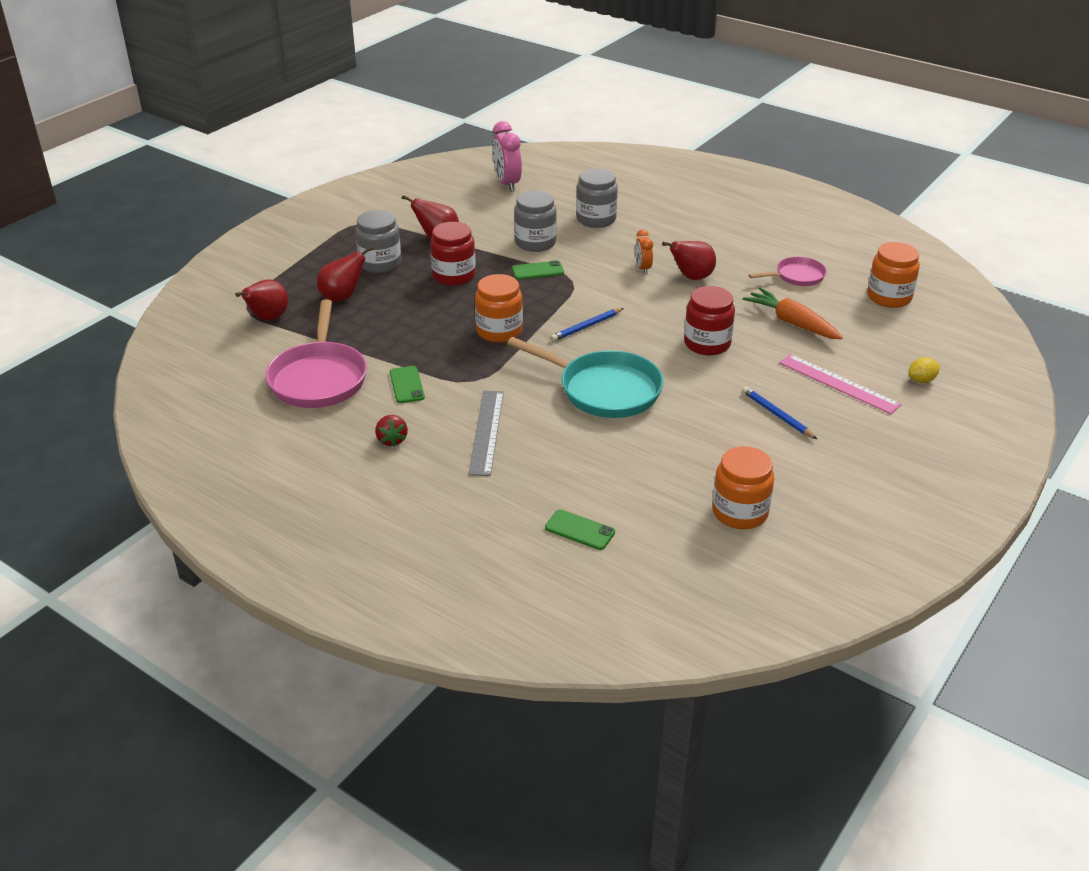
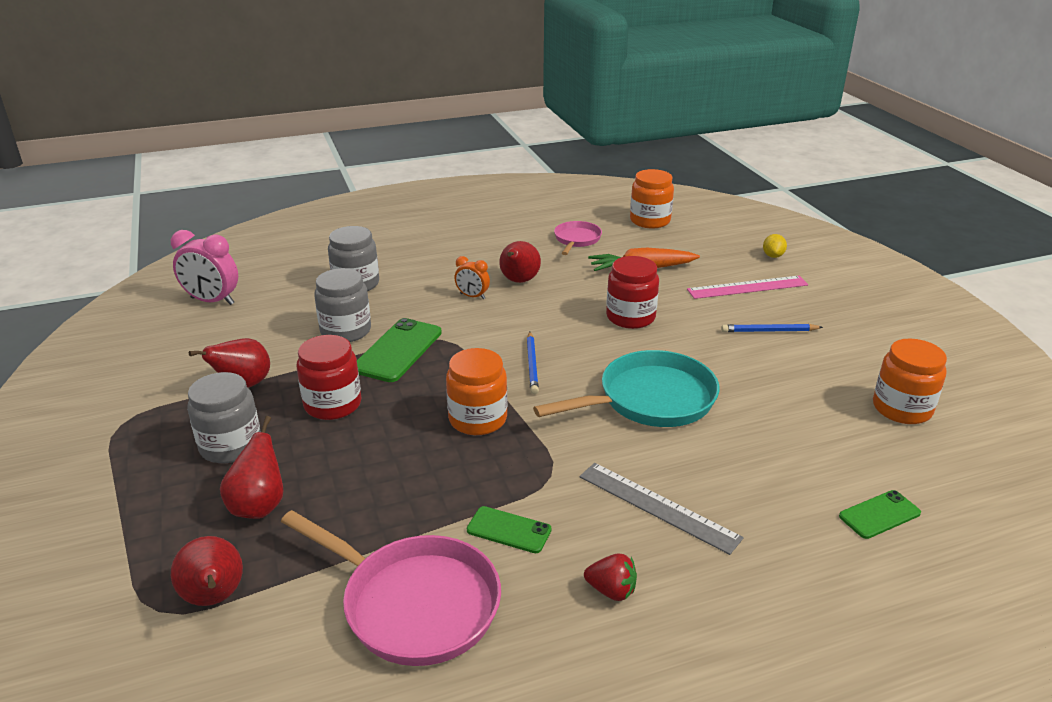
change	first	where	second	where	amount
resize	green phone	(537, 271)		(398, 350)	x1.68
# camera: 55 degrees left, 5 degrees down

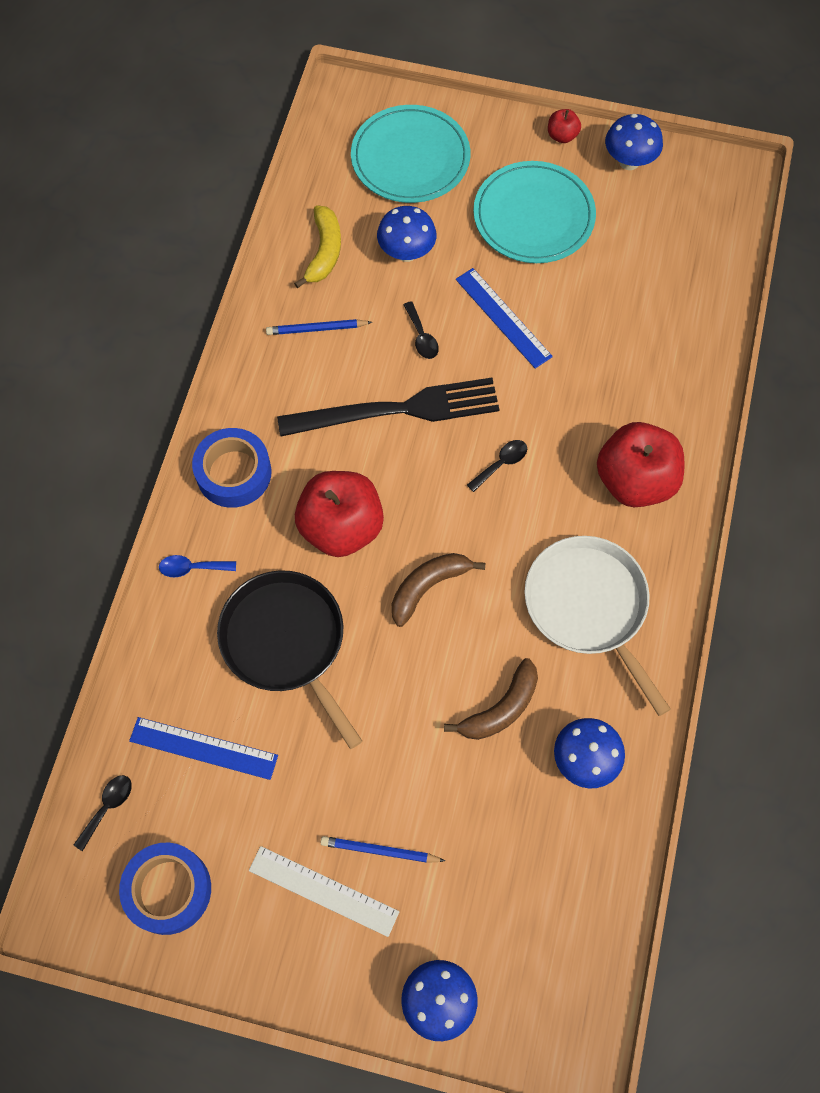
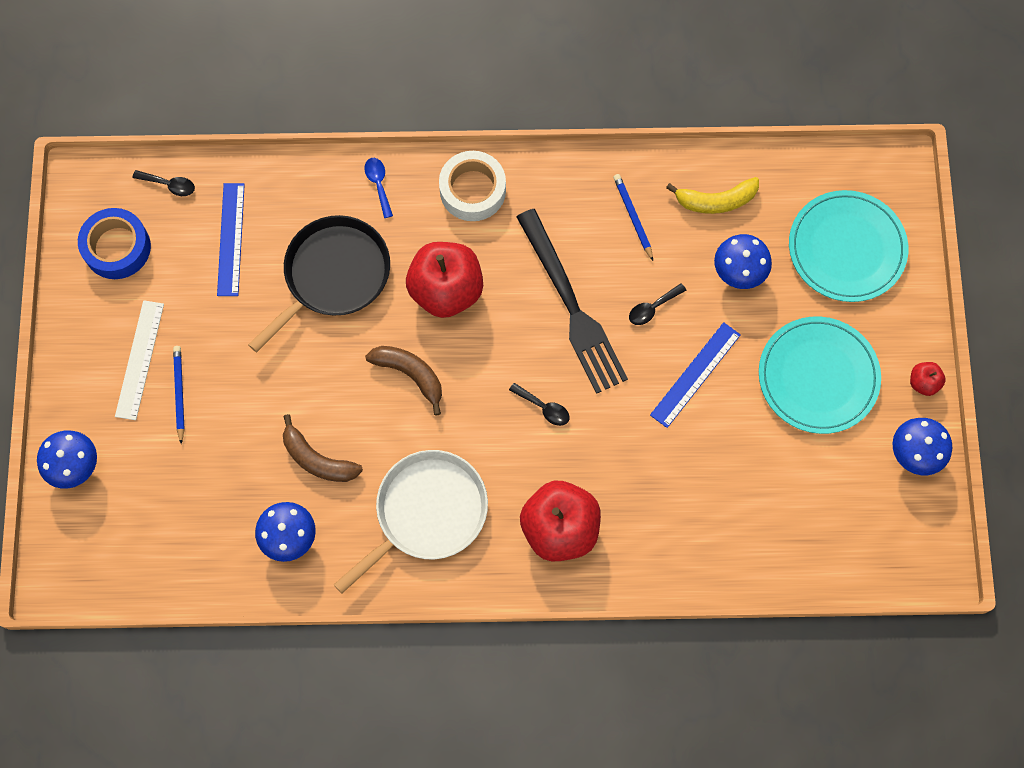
change	first	where	second	where	amount
recolor	blue tape	(234, 473)	white tape	(472, 190)	
# camera: 75 degrees right, 5 degrees up

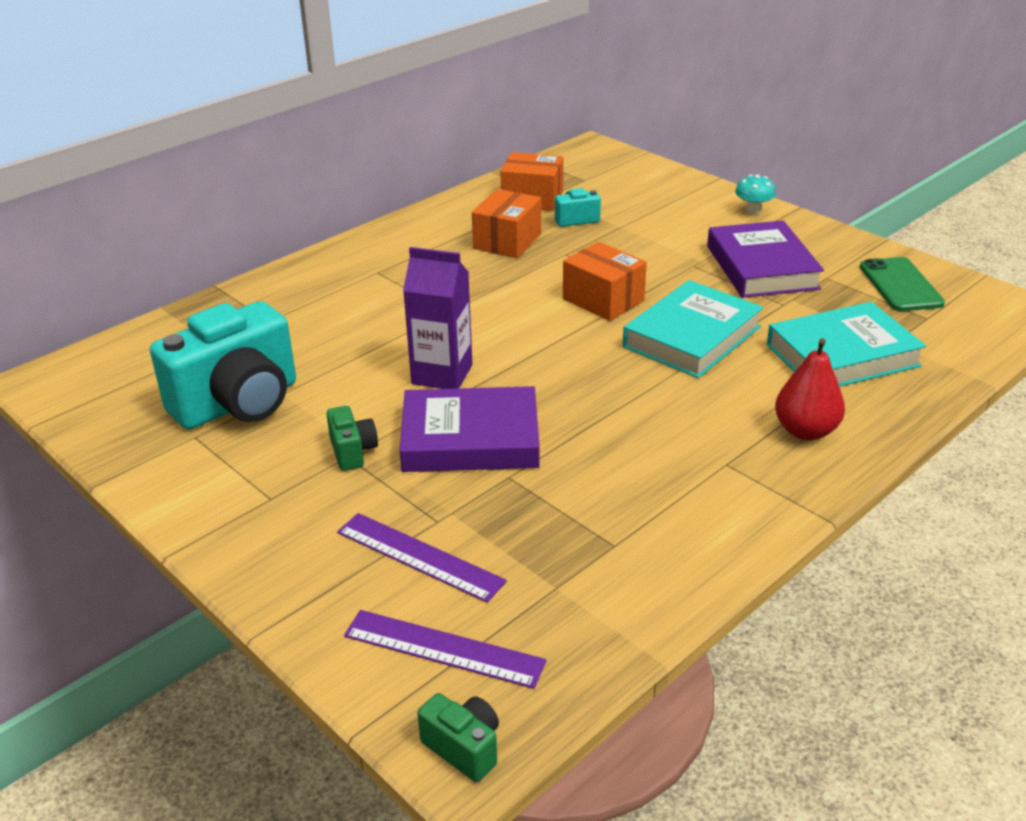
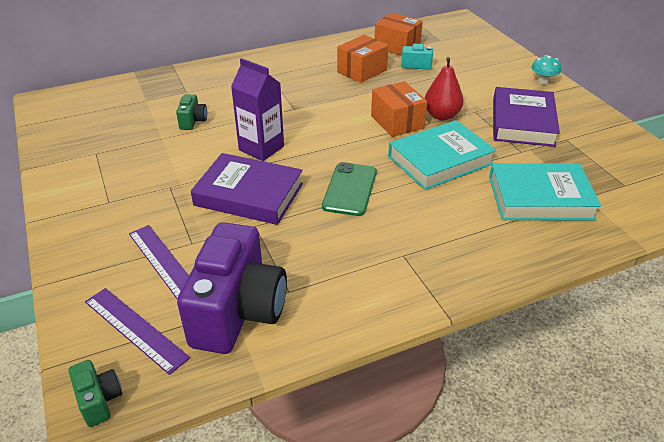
change	first	where	second	where	amount
move	green phone	(900, 285)		(350, 189)	
delete	turquoise camera	(238, 403)			
move	red pear	(805, 431)		(441, 115)	
move	green camera	(352, 451)		(193, 121)	
insert			purple camera	(238, 312)	
# camera: 20 degrees right, 5 degrees up

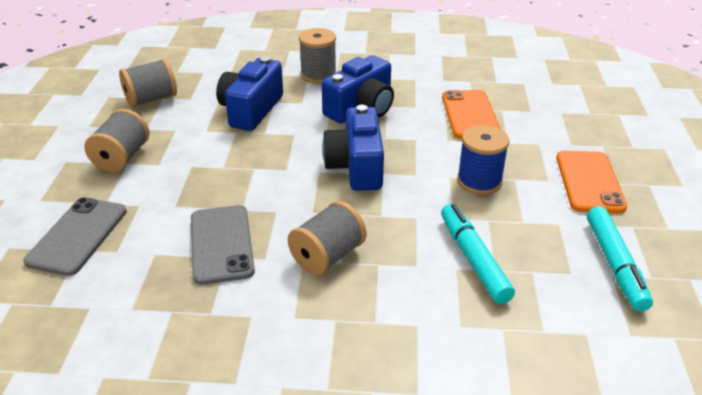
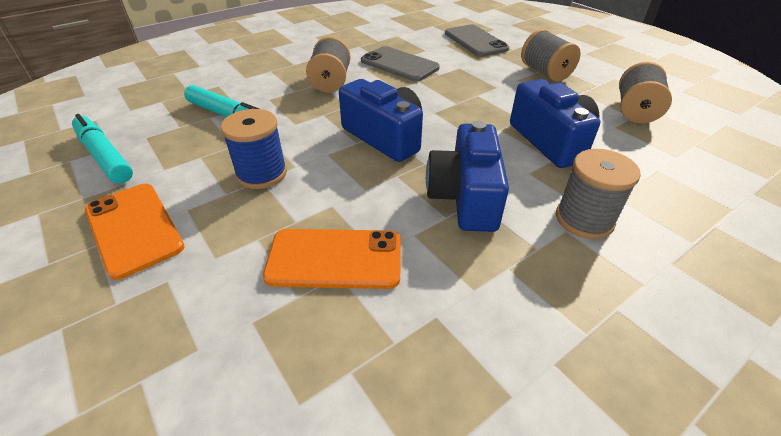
change	first	where	second	where	amount
rotate	orange phone	(470, 115)		(335, 259)	45 degrees counterclockwise
# camera: 140 degrees right, 5 degrees up

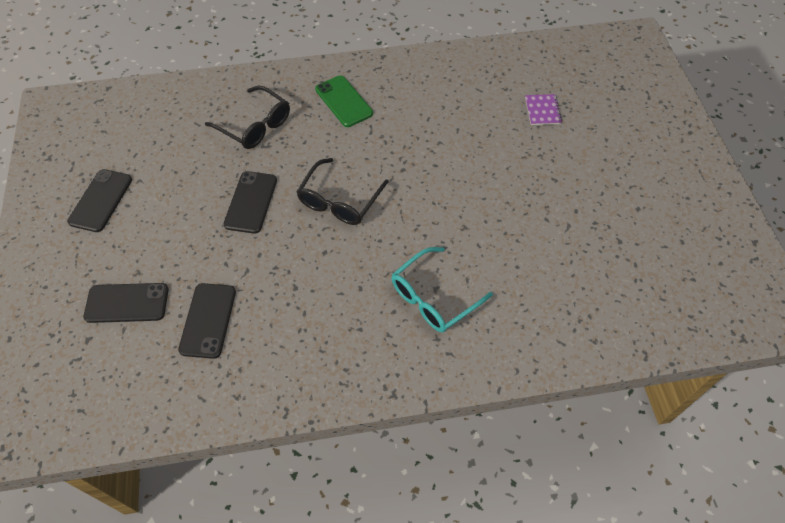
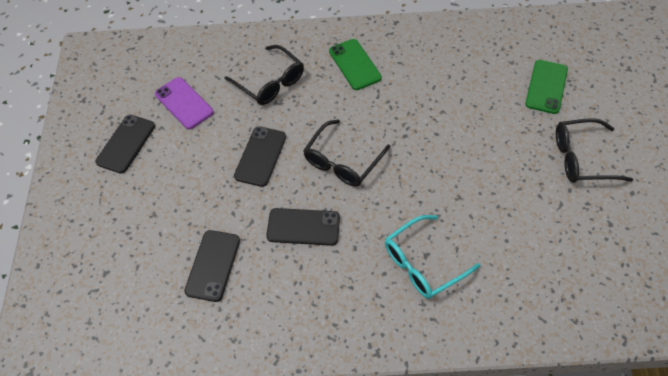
change	first	where	second	where	amount
replace	purple notebook	(542, 111)	green phone	(546, 87)	
move	black phone	(127, 303)		(303, 227)	
insert			purple phone	(184, 103)	
insert			black glasses	(581, 158)	
# camera: 10 degrees right, 0 degrees up

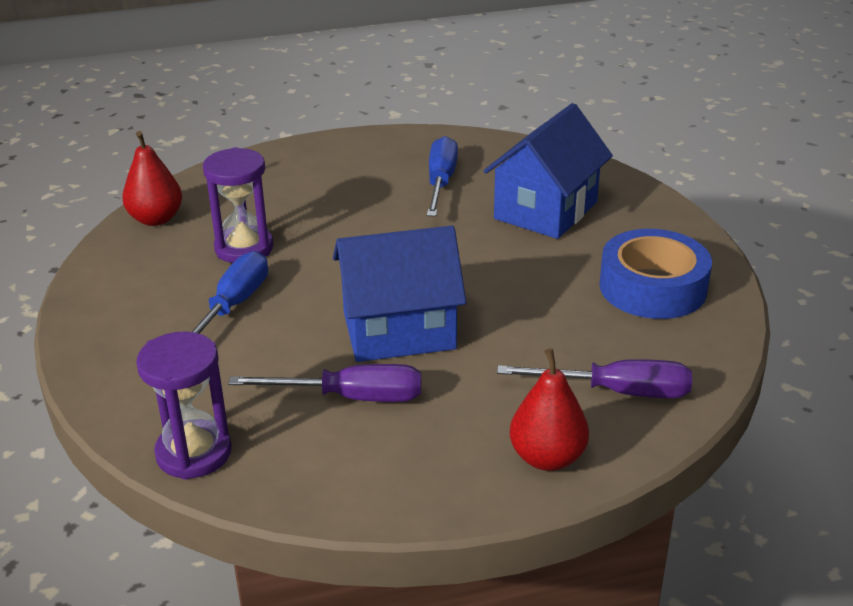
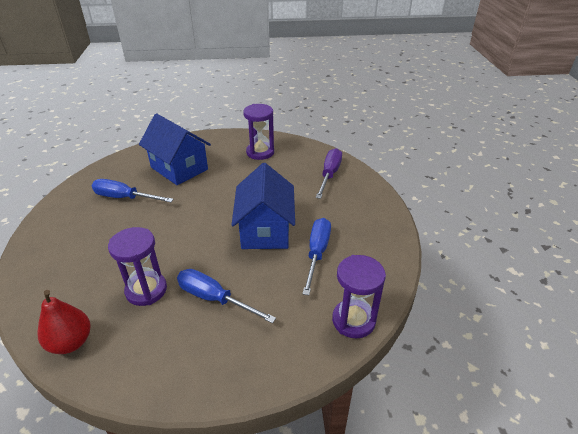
change	first	where	second	where	amount
replace	blue tape	(652, 287)	purple hourglass	(260, 152)	
delete	red pear	(547, 458)			
recolor	purple screwdriver	(351, 397)	blue screwdriver	(317, 253)	
# camera: 80 degrees left, 5 degrees up

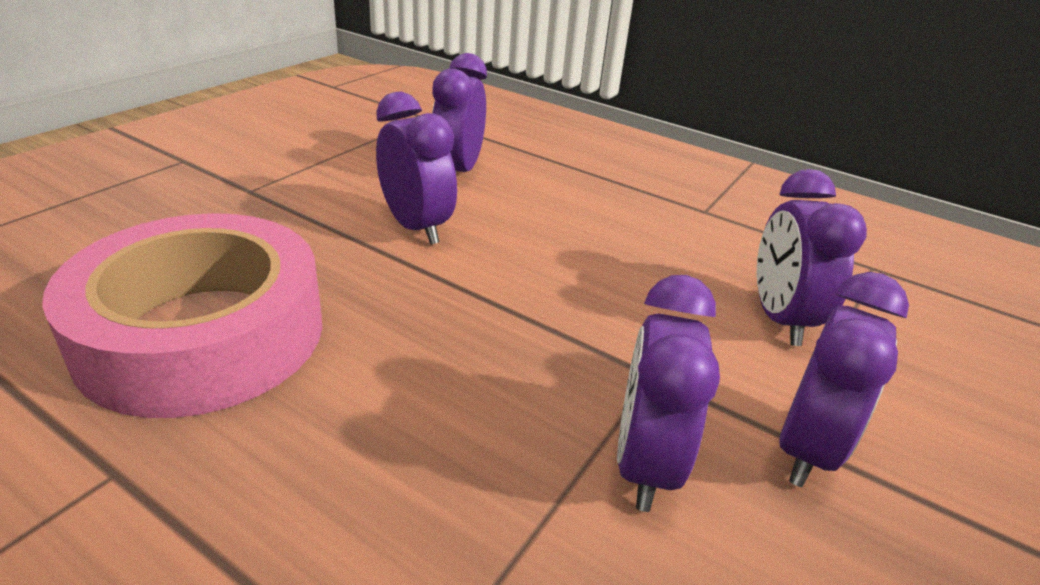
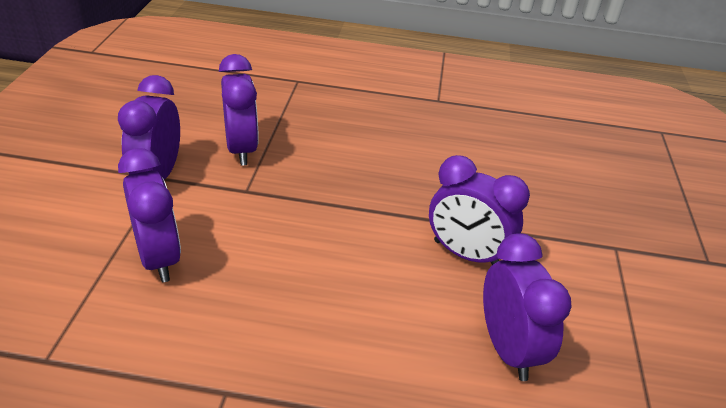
change	first	where	second	where	amount
delete	pink tape	(202, 333)			
# camera: 155 degrees right, 5 degrees up

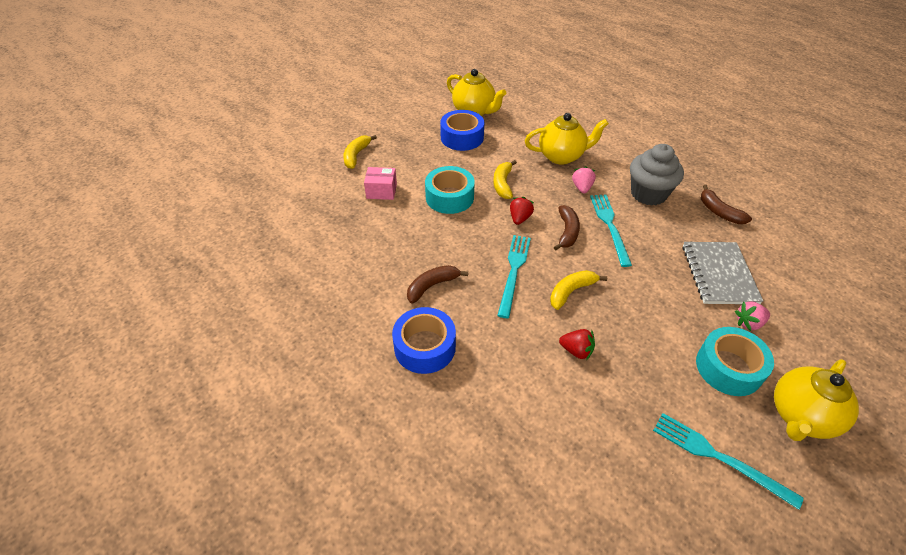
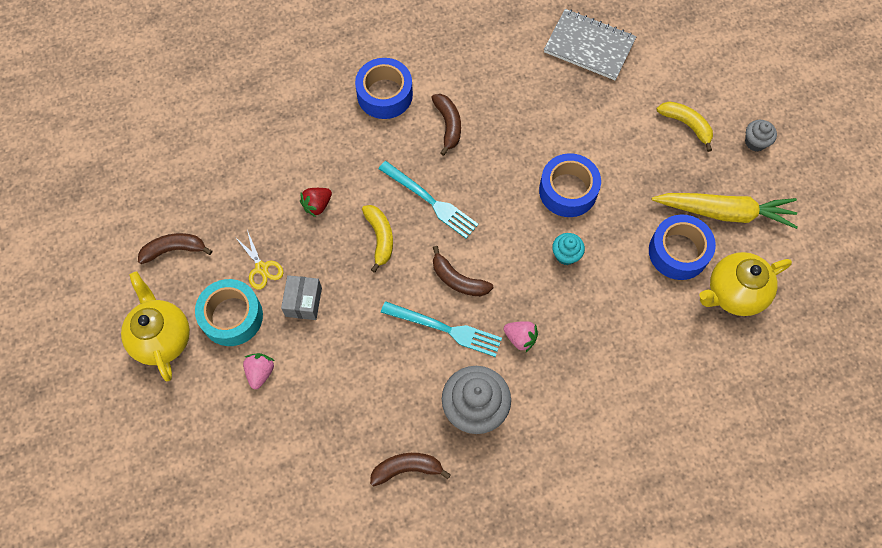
change	first	where	second	where	amount
delete	yellow teapot	(561, 156)			
replace	yellow banana	(502, 184)	turquoise cupcake	(566, 255)	
recolor	turquoise tape	(449, 197)	blue tape	(568, 190)	
delete	pink box	(381, 191)			
delete	red strawberry	(520, 218)			
move	grey notebook	(719, 274)		(589, 46)	
replace	turquoise fork	(718, 457)	brown banana	(174, 249)	
insert			grey cupcake	(755, 142)	
insert			yellow carrot	(724, 212)	
insert			yellow scissors	(262, 268)	
insert			grey box	(303, 302)	
# camera: 115 degrees right, 20 degrees up

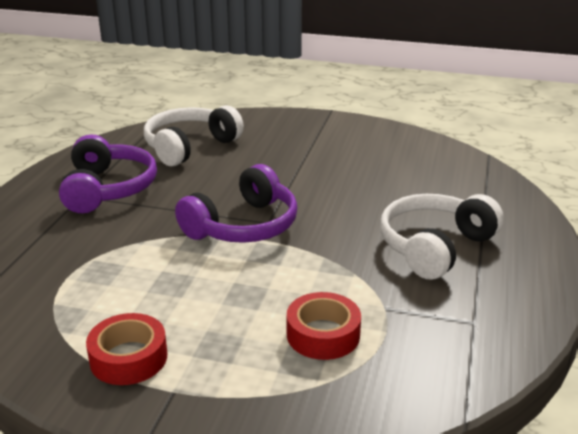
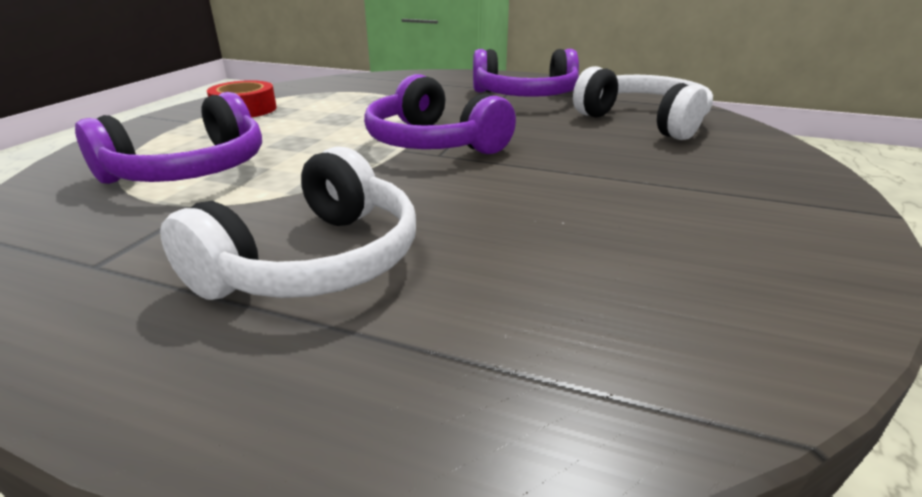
change	first	where	second	where	amount
rotate	white headphones	(435, 247)		(314, 261)	75 degrees clockwise
replace	red tape	(323, 335)	purple headphones	(190, 170)	
# camera: 95 degrees right, 0 degrees up

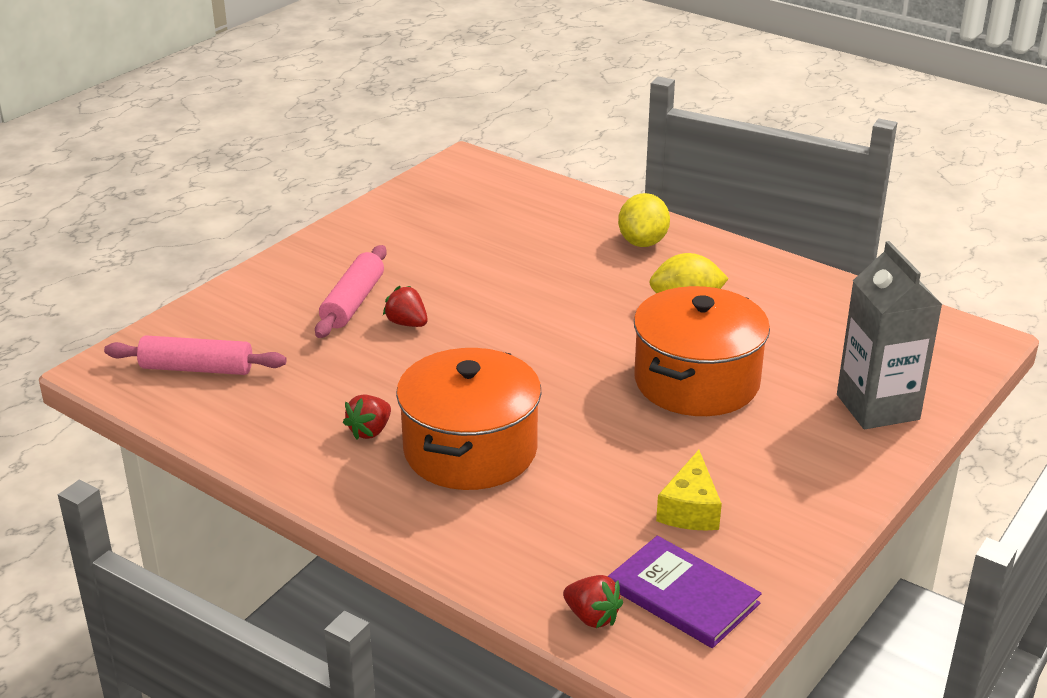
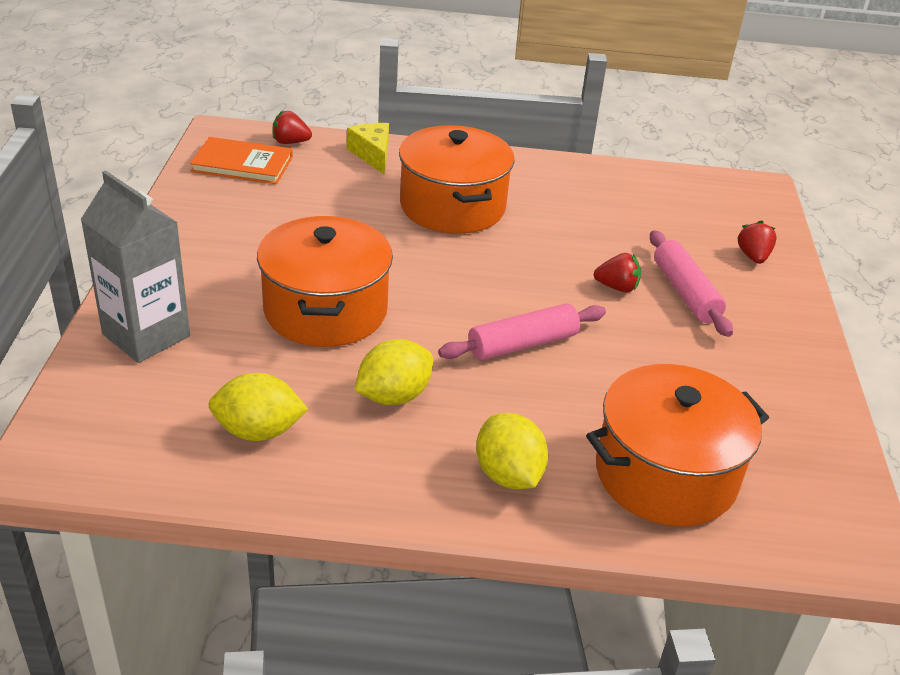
change	first	where	second	where	amount
move	pink rolling pin	(197, 368)		(522, 344)	
move	red strawberry	(370, 431)		(753, 257)	
move	yellow cheese	(690, 509)		(372, 155)	
recolor	purple book	(683, 595)	orange book	(242, 164)	
insert			orange pot	(665, 474)	
insert			yellow lemon	(258, 431)	
# camera: 145 degrees right, 5 degrees up

